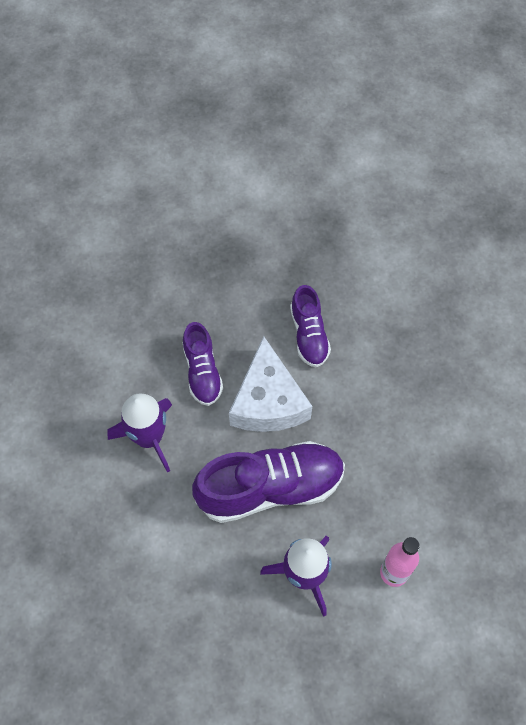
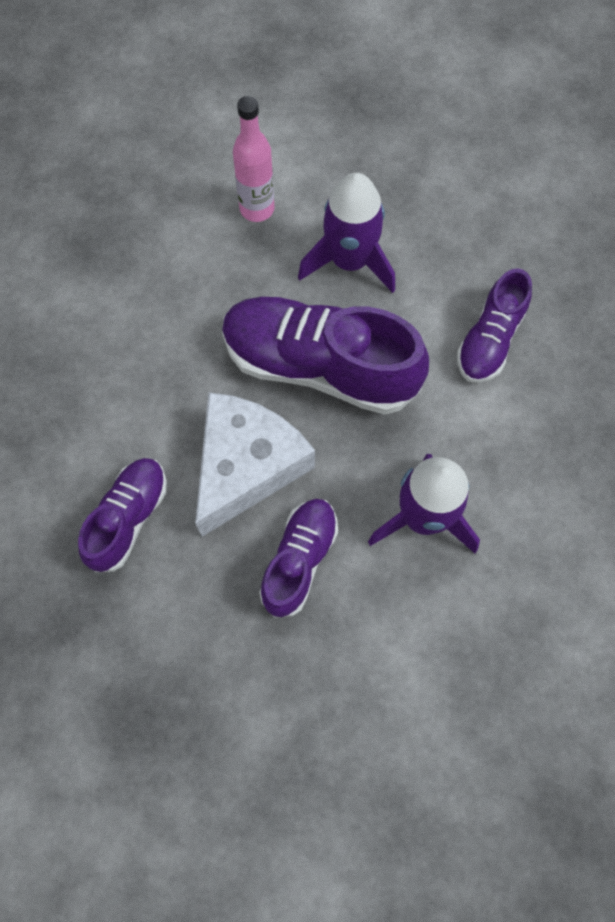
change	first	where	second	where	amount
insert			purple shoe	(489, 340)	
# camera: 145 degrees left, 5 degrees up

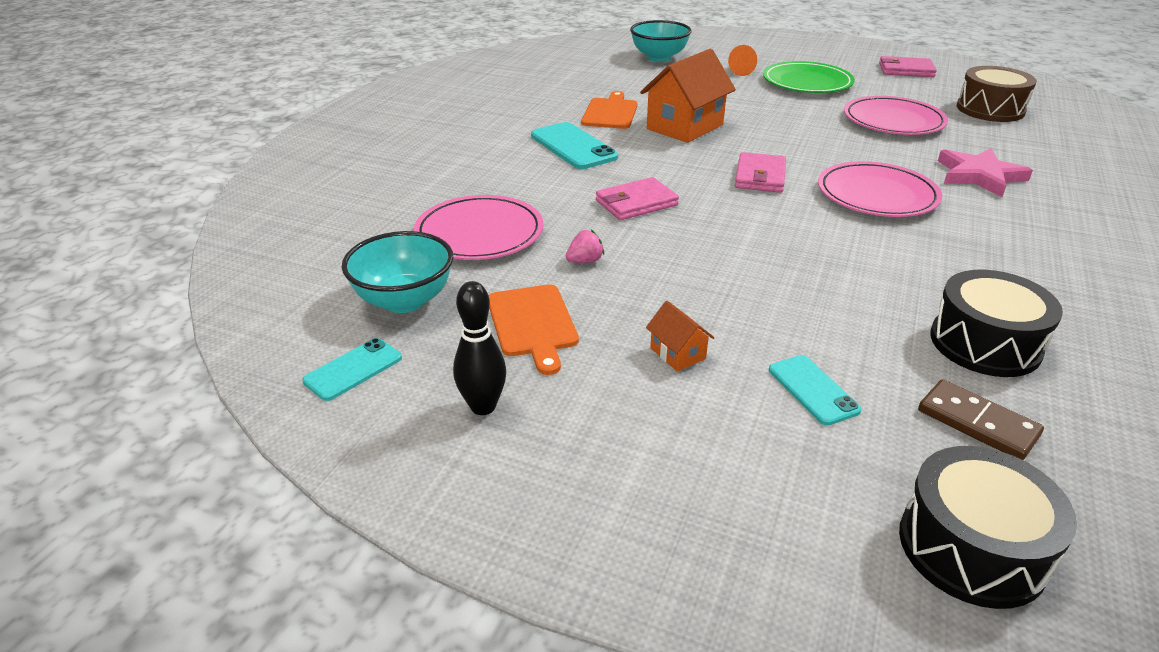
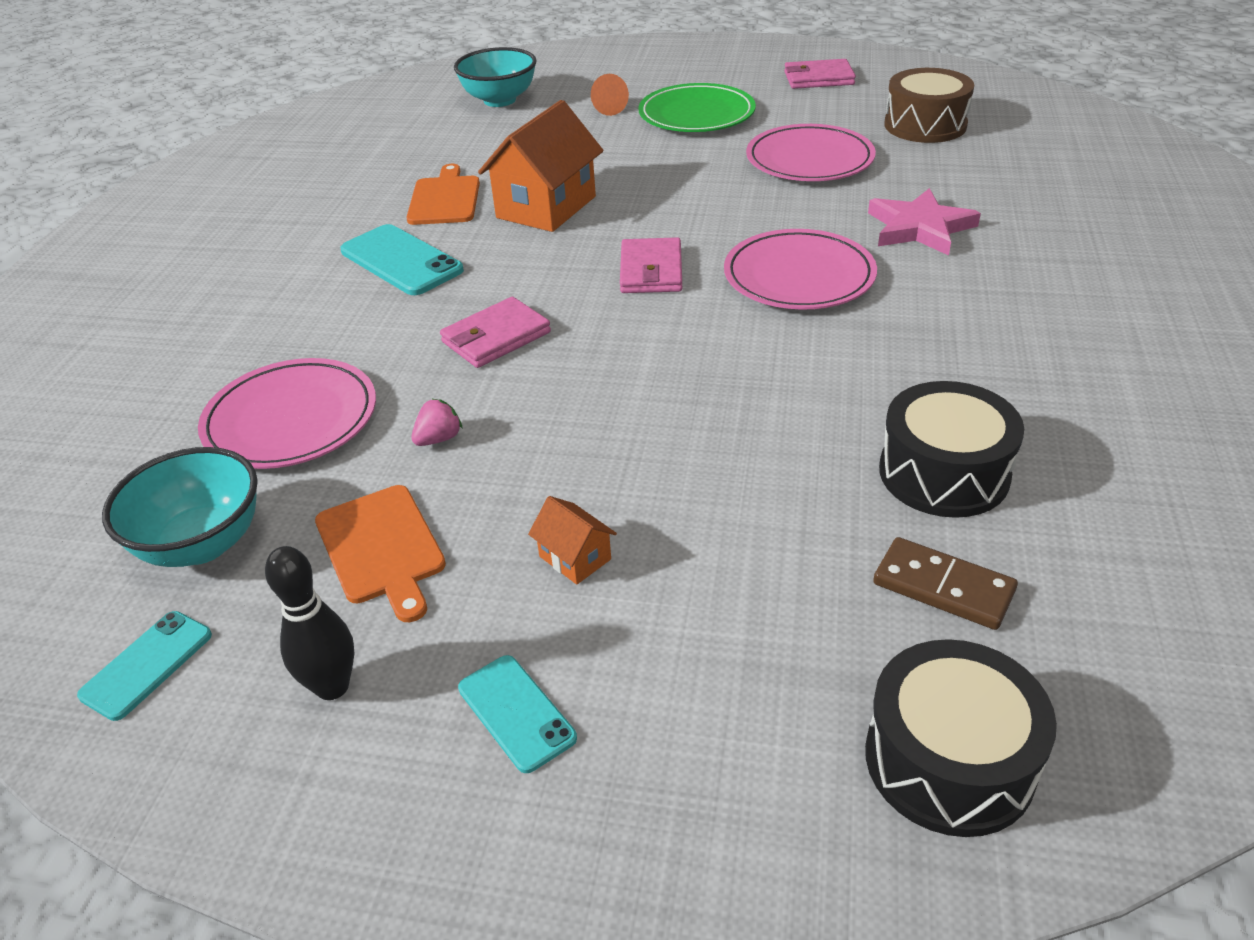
change	first	where	second	where	amount
move	turquoise phone	(813, 390)		(516, 713)	
# camera: 10 degrees left, 5 degrees up

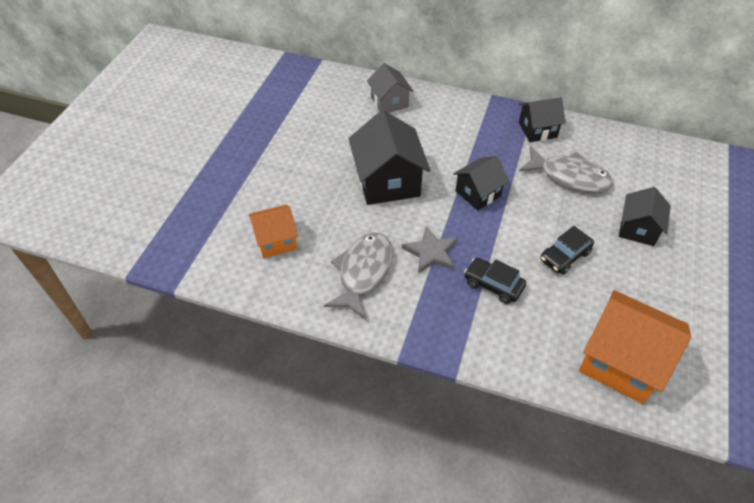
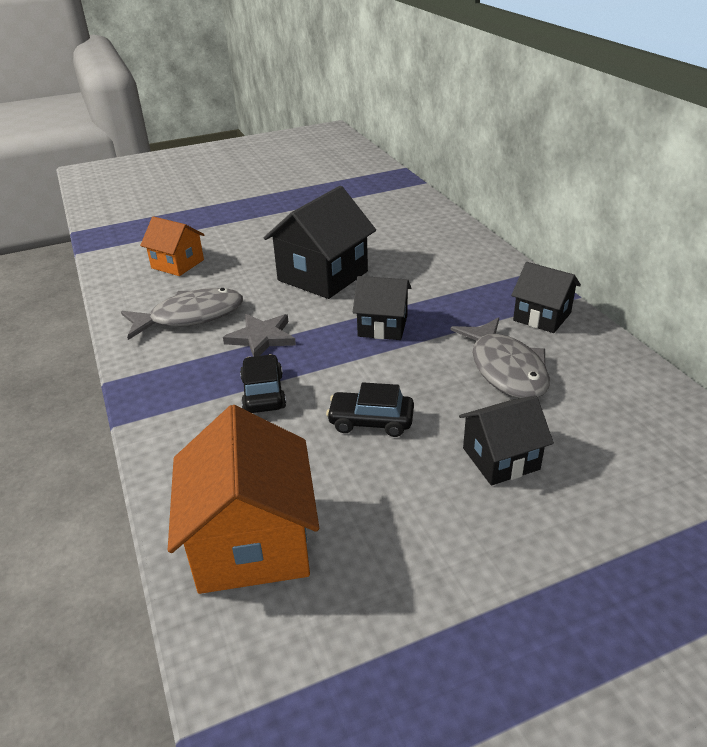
change	first	where	second	where	amount
delete	grey house	(389, 102)			
# camera: 50 degrees right, 15 degrees down

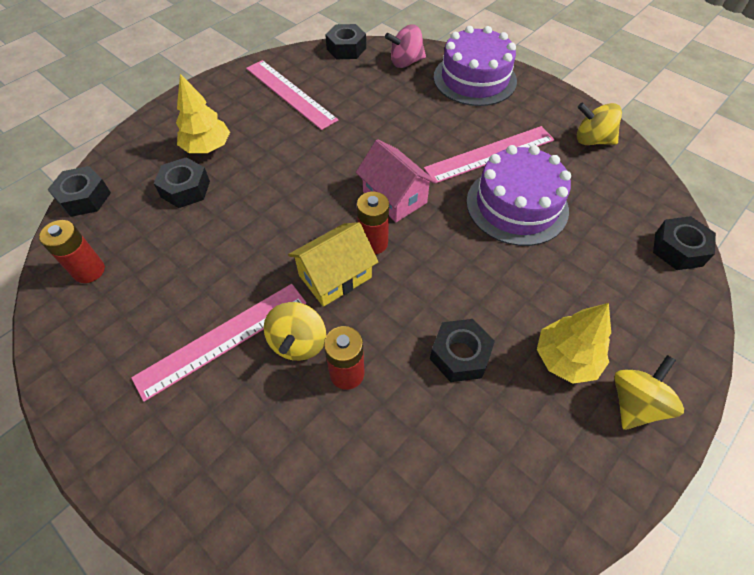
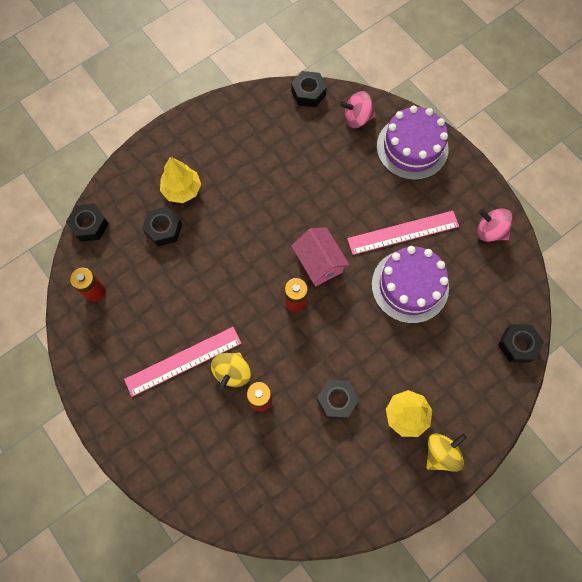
change	first	where	second	where	amount
delete	pink ruler	(290, 93)			
recolor	yellow spinning top	(592, 140)	pink spinning top	(490, 231)	
delete	yellow house	(335, 276)			
# camera: 10 degrees right, 15 degrees up

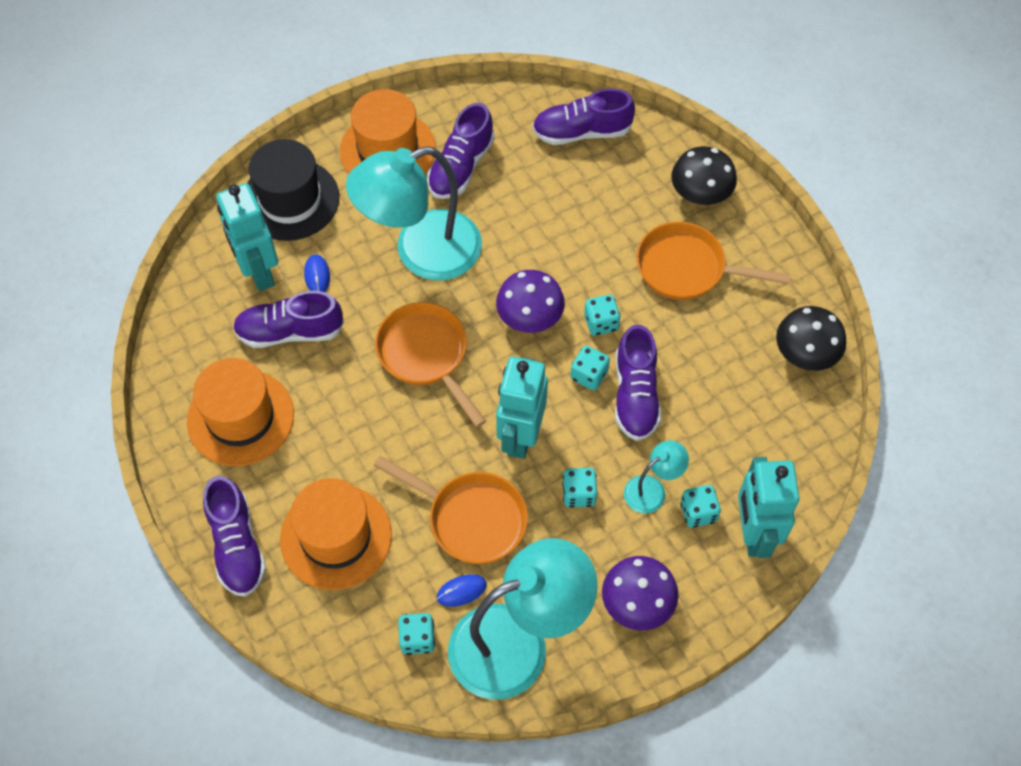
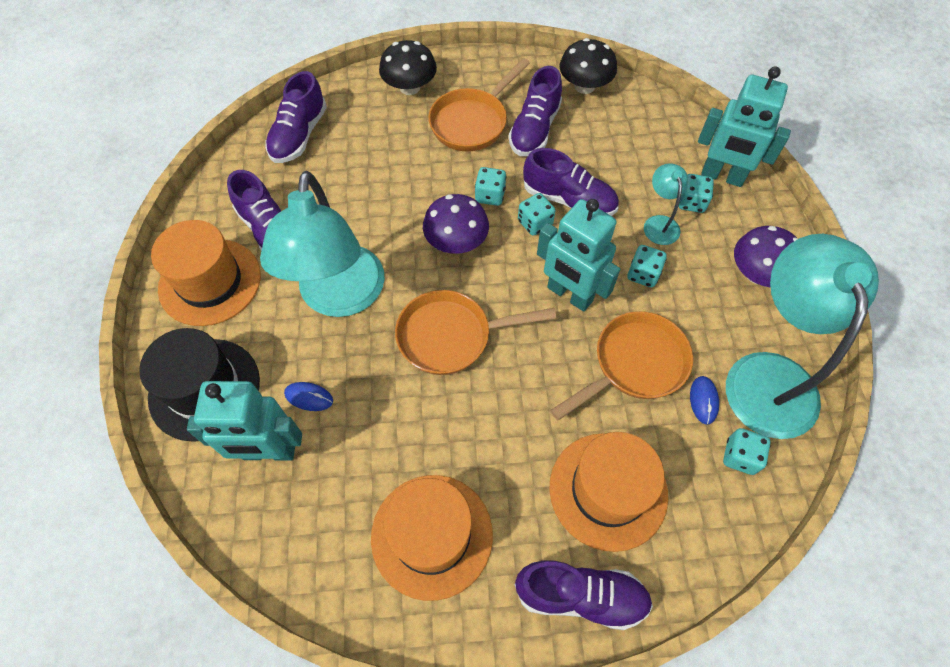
change	first	where	second	where	amount
move	purple shoe	(289, 331)		(534, 129)	
# camera: 65 degrees left, 0 degrees up

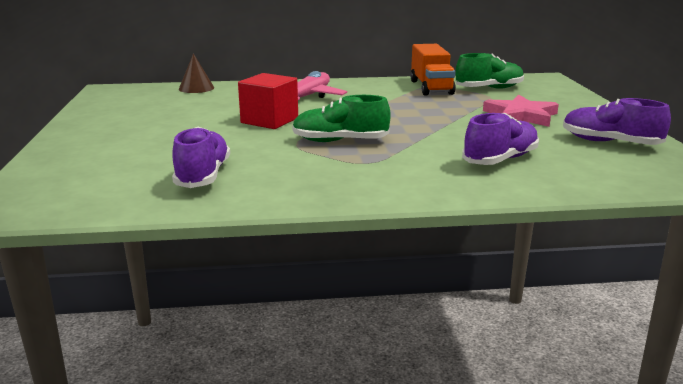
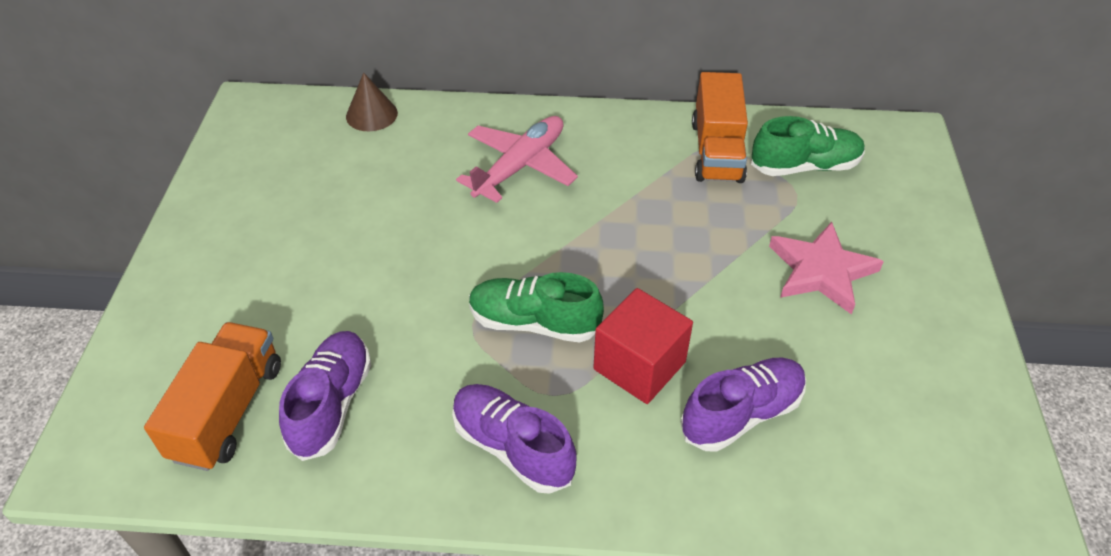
change	first	where	second	where	amount
move	red cube	(269, 120)		(639, 365)	
move	purple shoe	(610, 142)		(512, 447)	
insert			orange truck	(228, 411)	
# camera: 10 degrees right, 25 degrees up

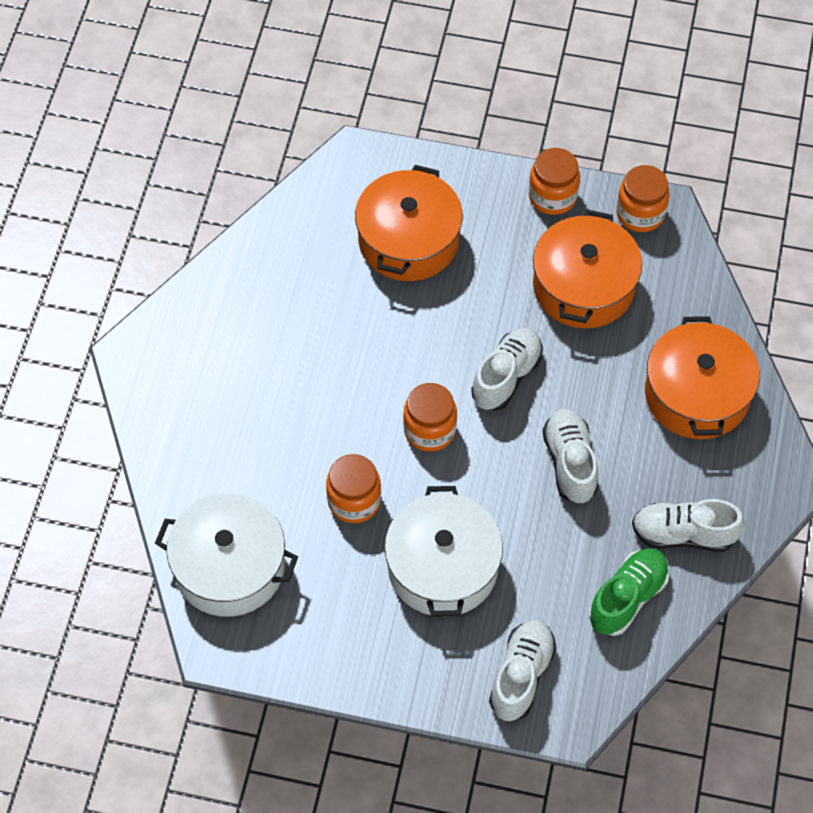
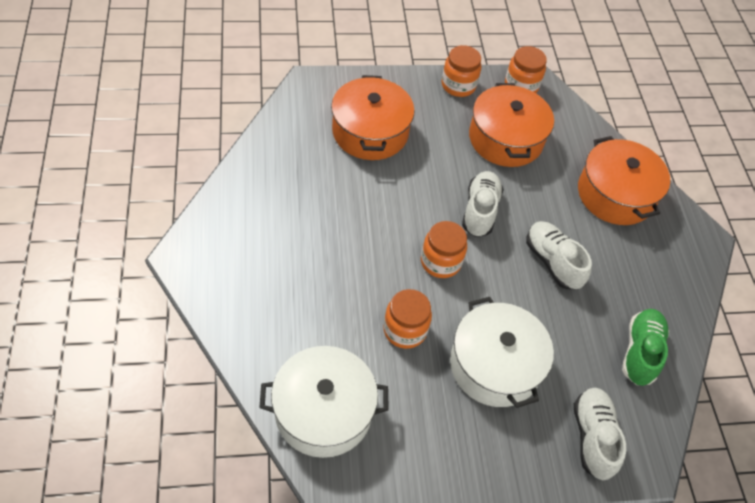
change	first	where	second	where	amount
delete	white shoe	(683, 534)			
# camera: 25 degrees left, 5 degrees down

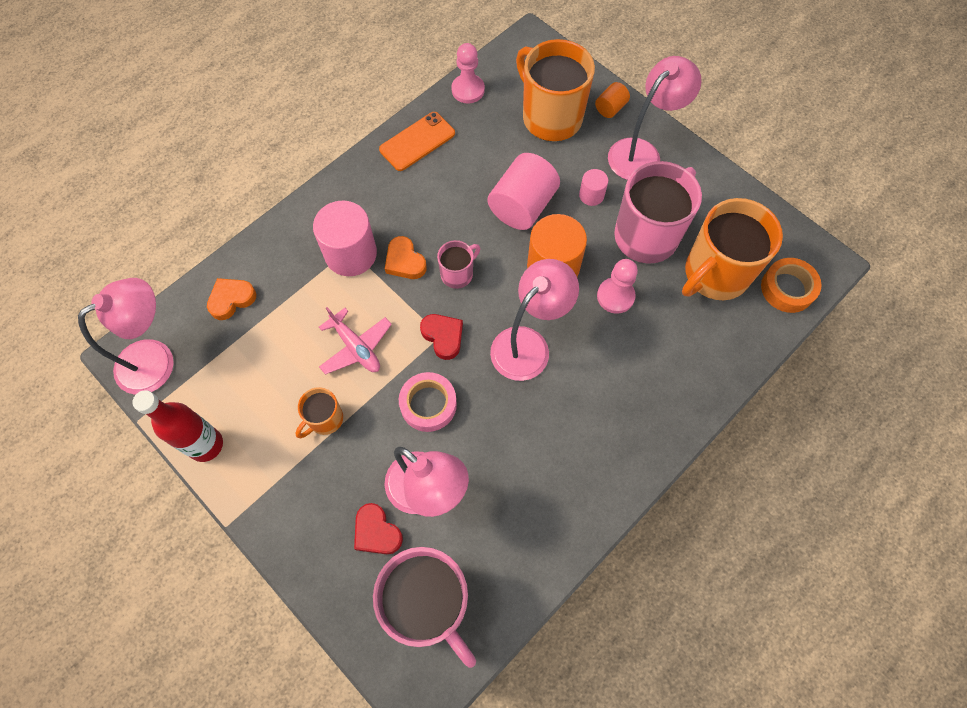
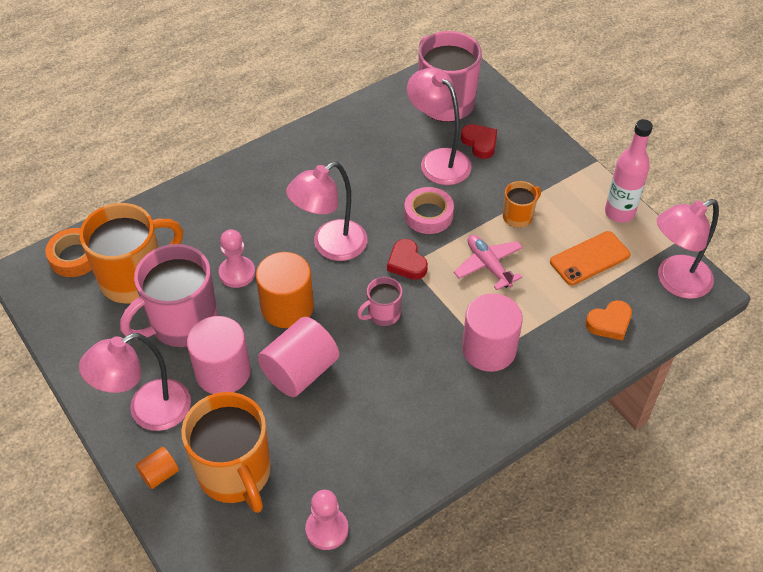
change	first	where	second	where	amount
move	orange phone	(417, 141)		(590, 258)	
resize	pink cylinder	(591, 195)		(223, 372)	x2.01
delete	orange heart	(405, 261)			
recolor	red bottle	(206, 445)	pink bottle	(619, 213)	
# camera: 170 degrees left, 15 degrees down

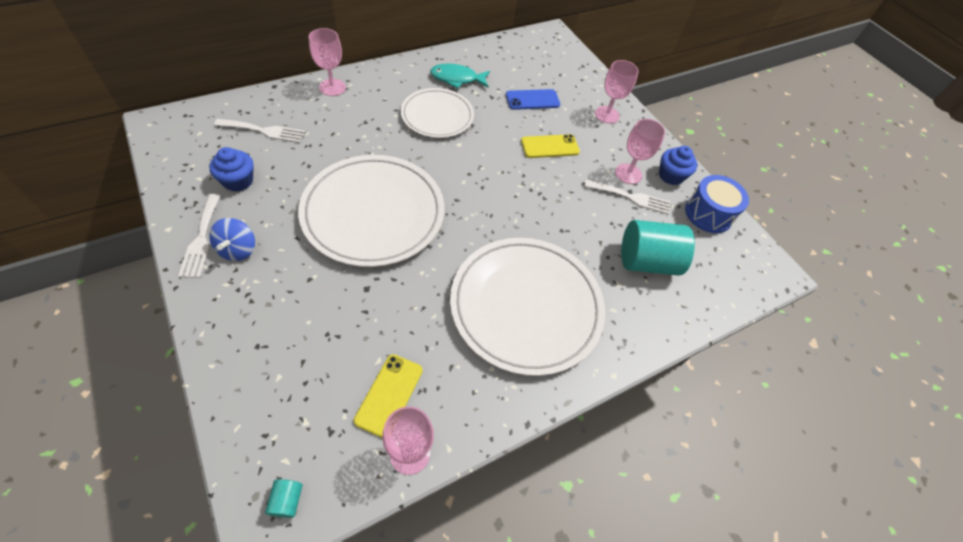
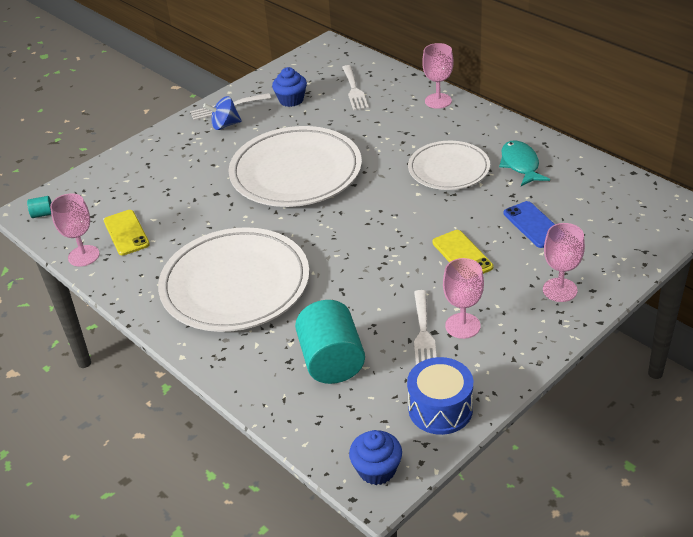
change	first	where	second	where	amount
move	blue cupcake	(671, 176)		(377, 470)	
rotate	yellow phone	(389, 395)		(126, 233)	60 degrees clockwise
# camera: 85 degrees right, 15 degrees down

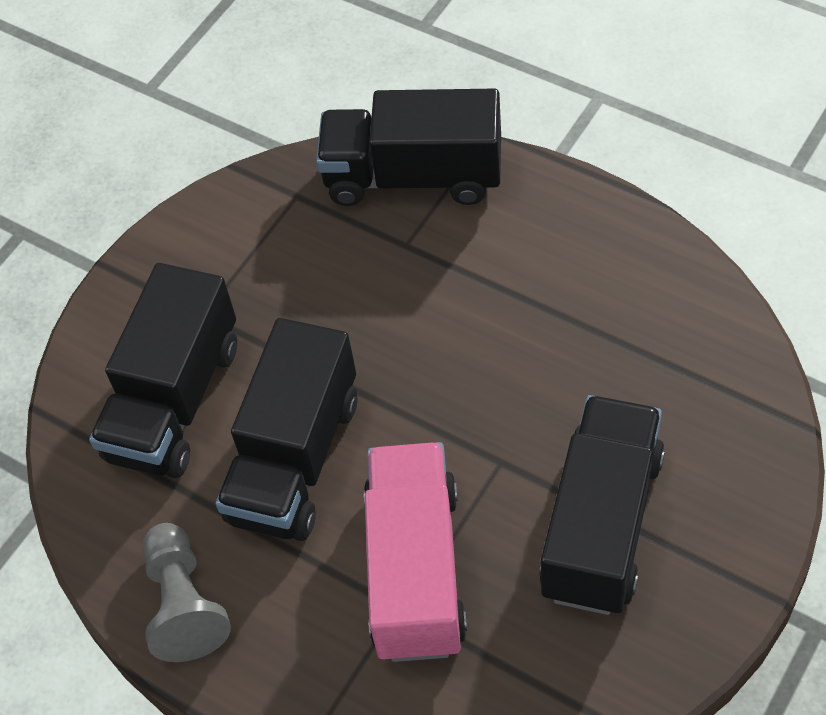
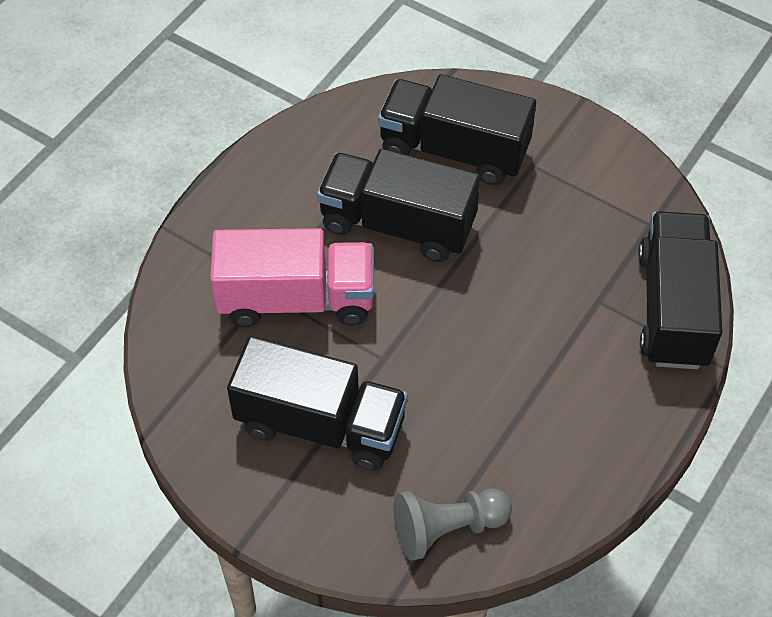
change	first	where	second	where	amount
move	grey pawn	(184, 604)		(447, 528)	
# camera: 85 degrees right, 0 degrees up

